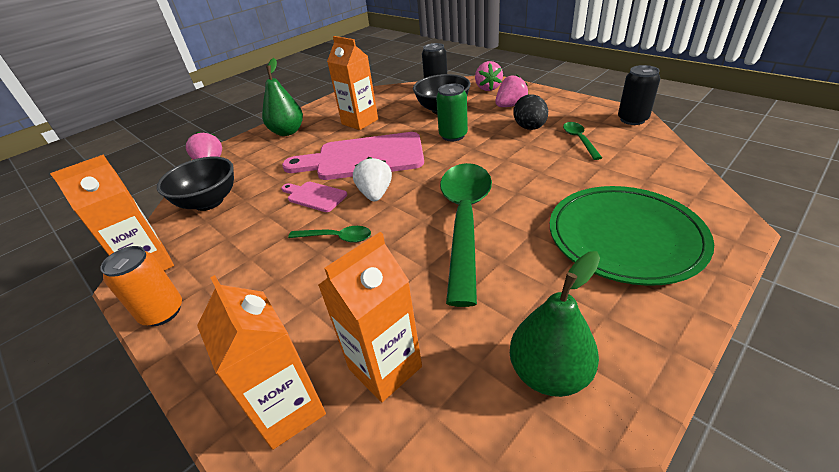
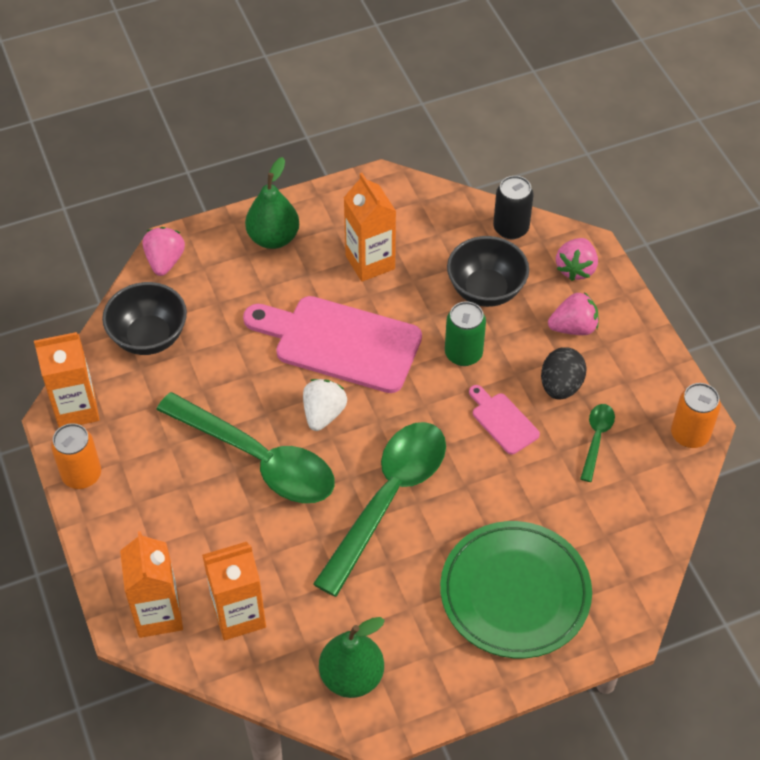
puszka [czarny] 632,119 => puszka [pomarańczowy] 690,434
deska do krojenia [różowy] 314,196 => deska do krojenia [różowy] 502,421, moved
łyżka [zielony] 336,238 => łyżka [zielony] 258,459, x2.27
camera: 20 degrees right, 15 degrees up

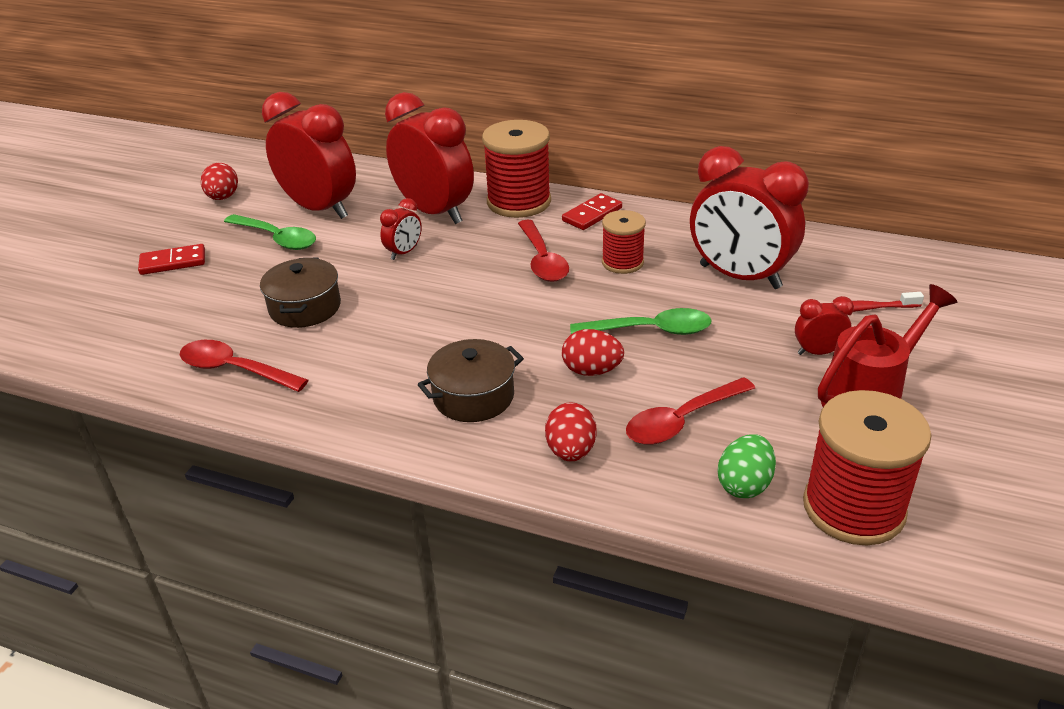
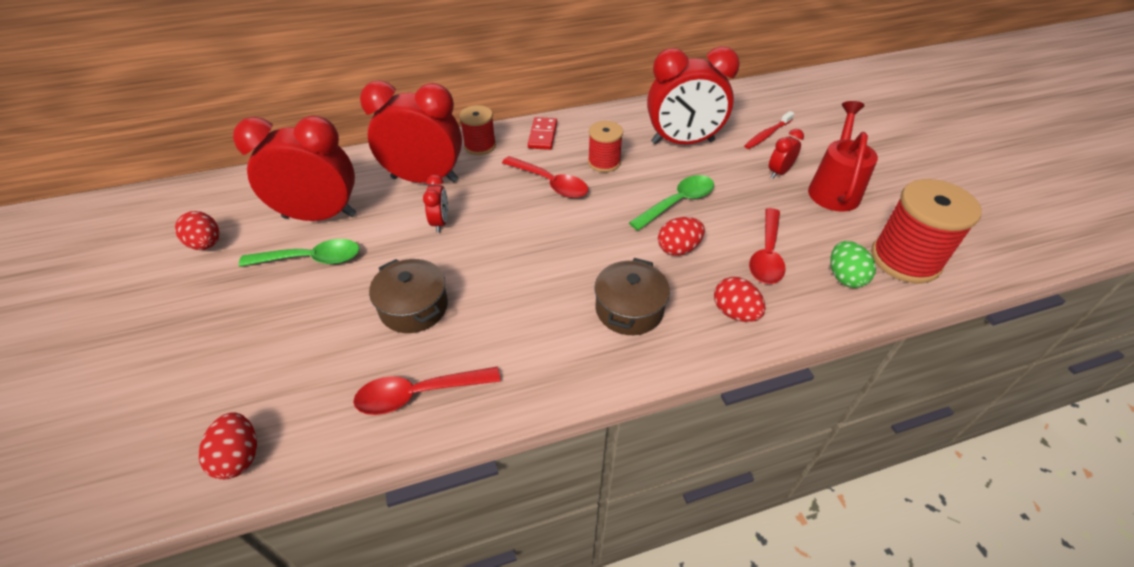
szpulka [czerwony] 519,202 => szpulka [czerwony] 480,146, x0.59
kostka domina [czerwony] 173,262 => nothing
nothing => jajko [czerwony] 239,457
camera: 40 degrees left, 10 degrees up

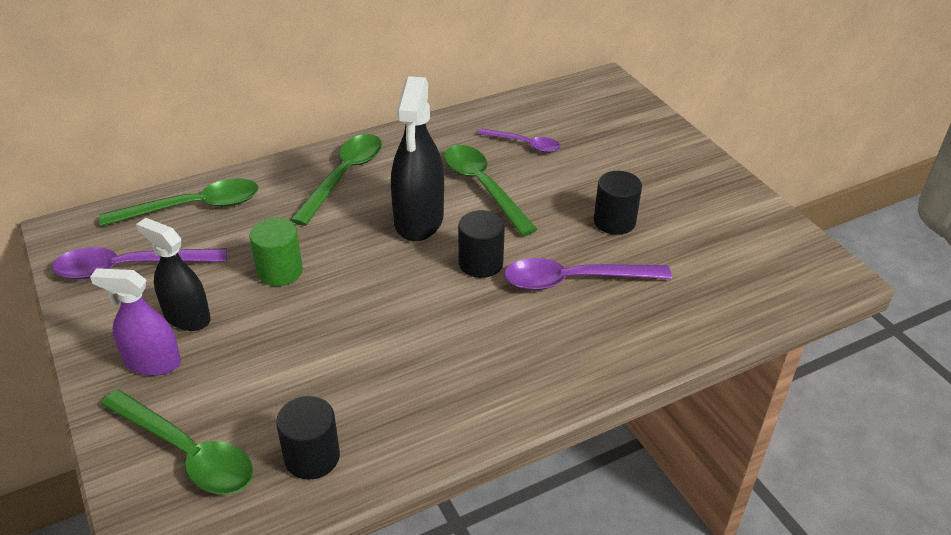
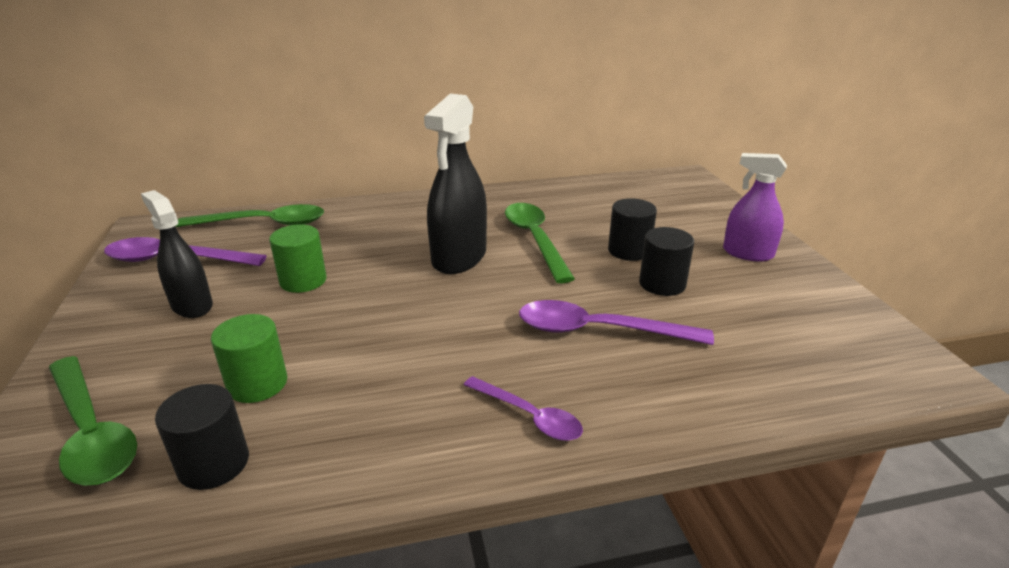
łyżka [fioletowy] 524,144 => łyżka [fioletowy] 529,416, moved
łyżka [zielony] 344,176 => nothing
walec [czarny] 480,263 => walec [czarny] 629,251, moved
spryskiwacz [fioletowy] 153,362 => spryskiwacz [fioletowy] 747,253, moved
nothing => walec [zielony] 257,384
camera: 15 degrees right, 10 degrees down

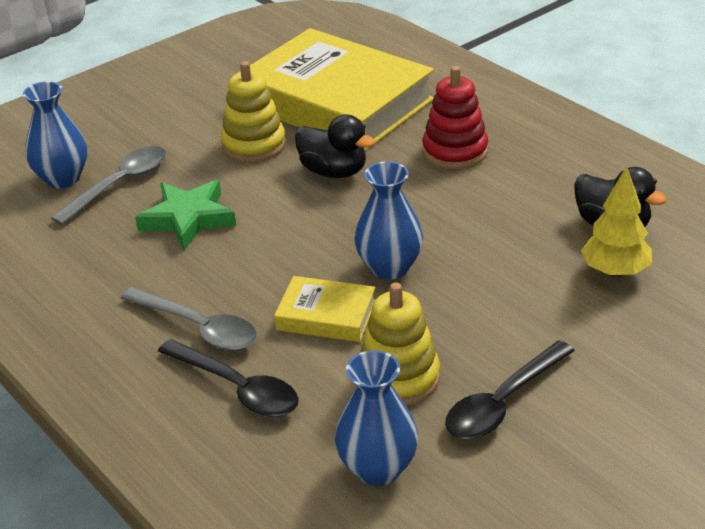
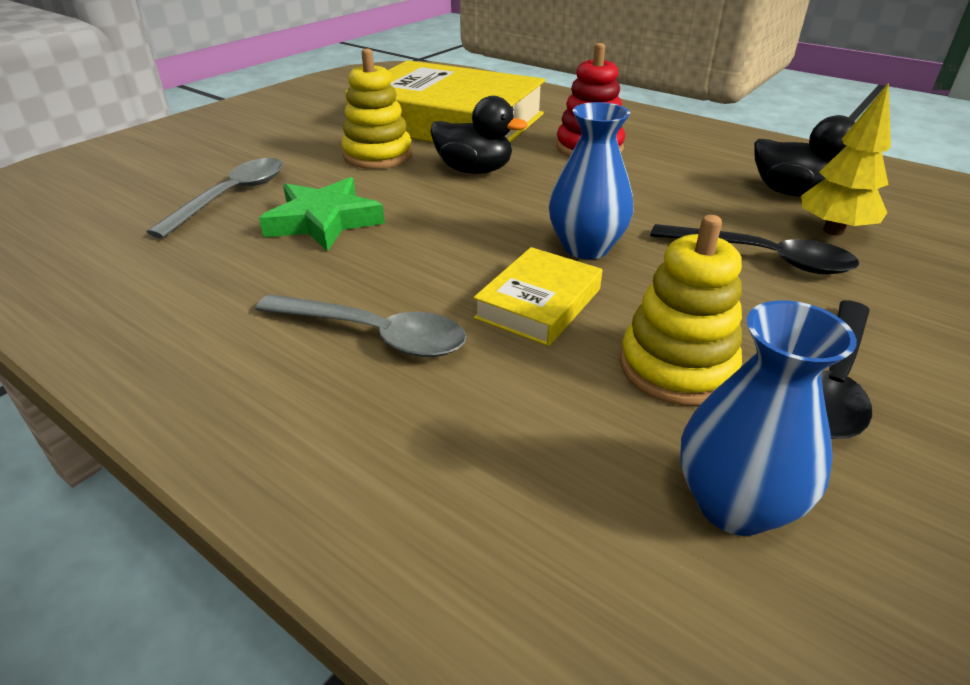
wazon [niebieski] 62,179 => nothing
książka [żółty] 326,315 => książka [żółty] 538,303, 60 degrees counterclockwise
łyżka [czarny] 237,388 => łyżka [czarny] 762,258, moved
camera: 15 degrees left, 0 degrees up

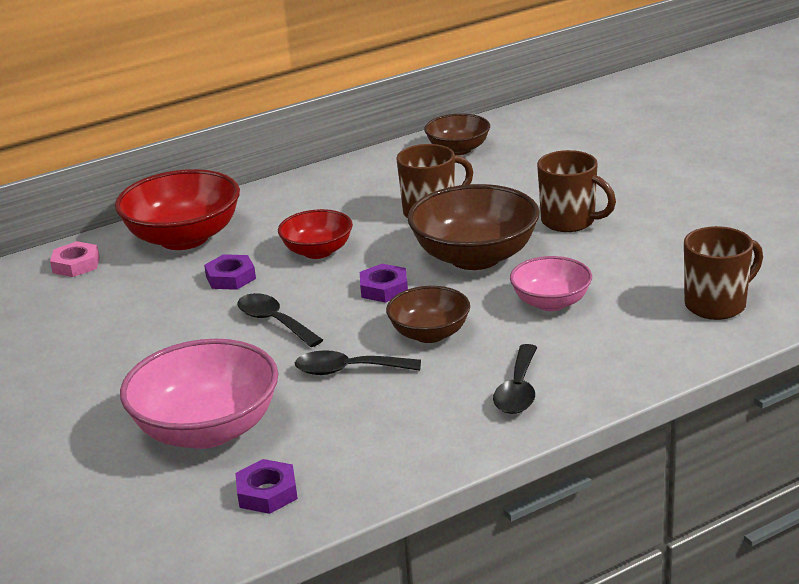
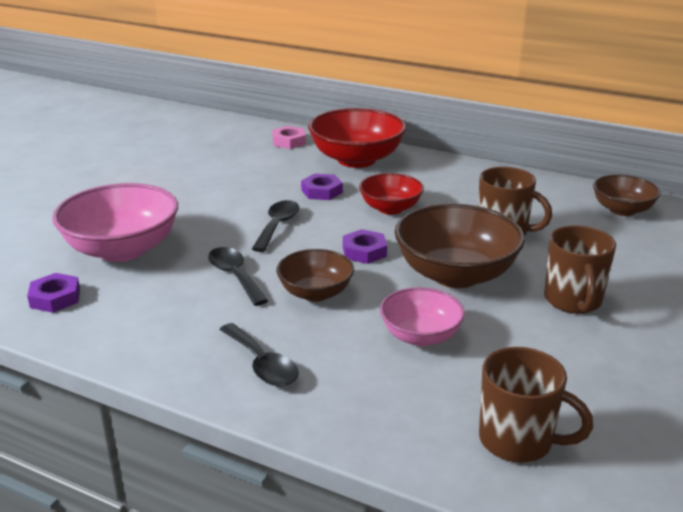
łyżka [czarny] 518,390 => łyżka [czarny] 262,364, 105 degrees counterclockwise
camera: 55 degrees right, 0 degrees up

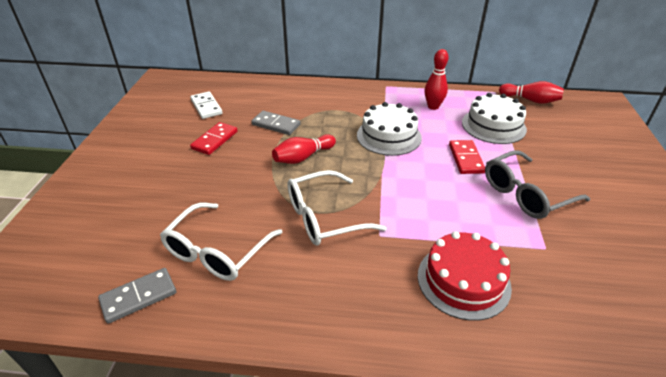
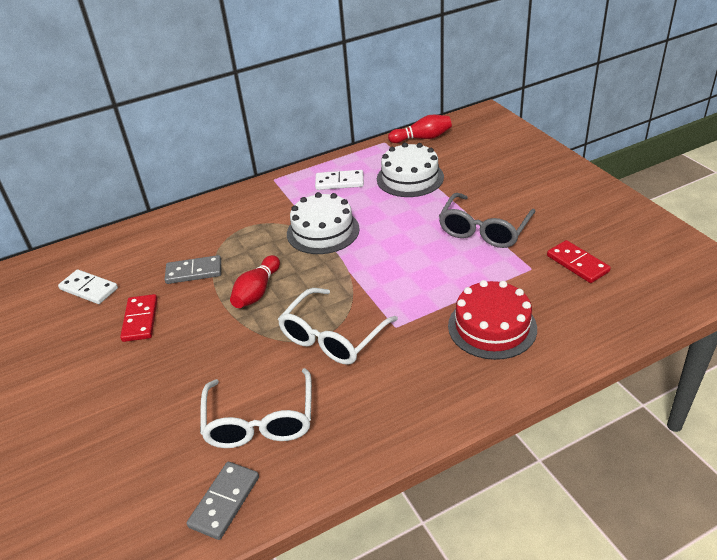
kręgiel [czerwony] 433,106 => kostka domina [biały] 339,182
kostka domina [czerwony] 466,159 => kostka domina [czerwony] 577,264, moved
camera: 30 degrees left, 0 degrees up

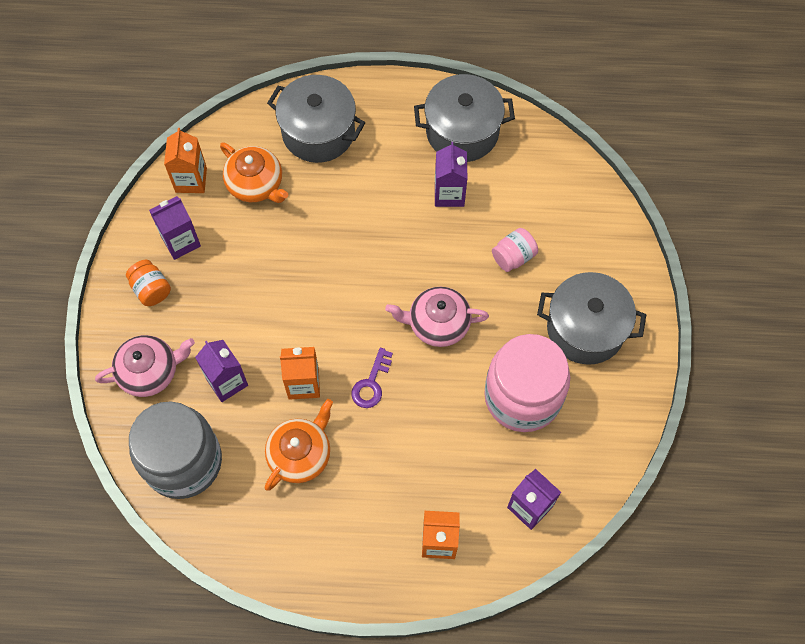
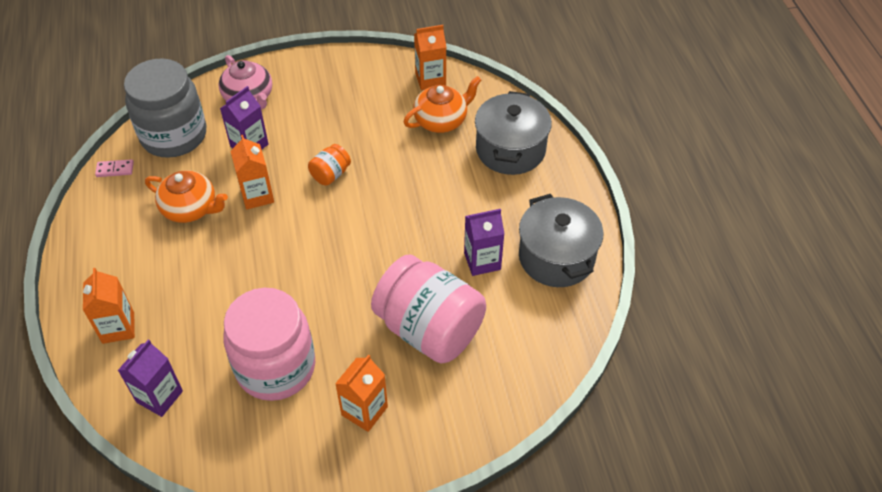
imbryk [pomarańczowy] 256,184 => imbryk [pomarańczowy] 441,120, 150 degrees counterclockwise
karton mleka [fioletowy] 181,241 => nothing
słoik [różowy] 513,256 => słoik [różowy] 429,329, x2.31
słoik [pomarańczowy] 151,289 => słoik [pomarańczowy] 330,174, moved
garnek [szary] 585,329 => karton mleka [pomarańczowy] 364,411
imbryk [różowy] 437,324 => nothing
klucz [fioletowy] 371,383 => nothing
nothing => kostka domina [różowy] 115,169
camera: 75 degrees right, 15 degrees down

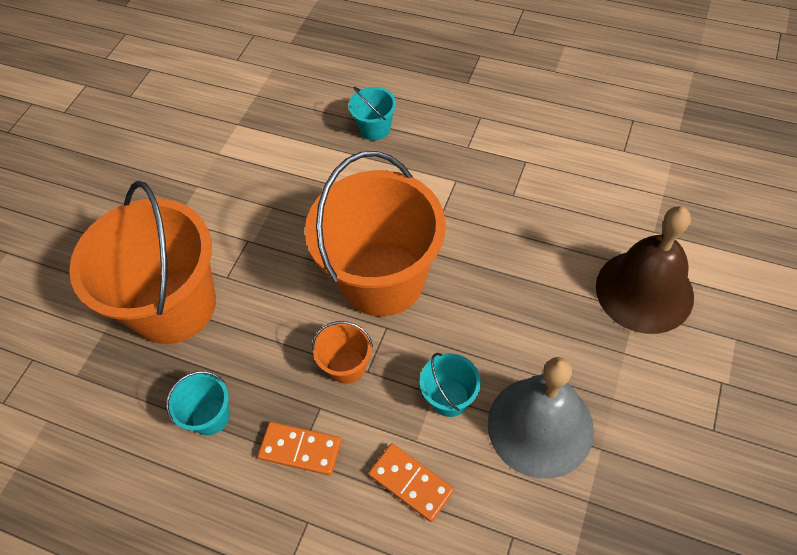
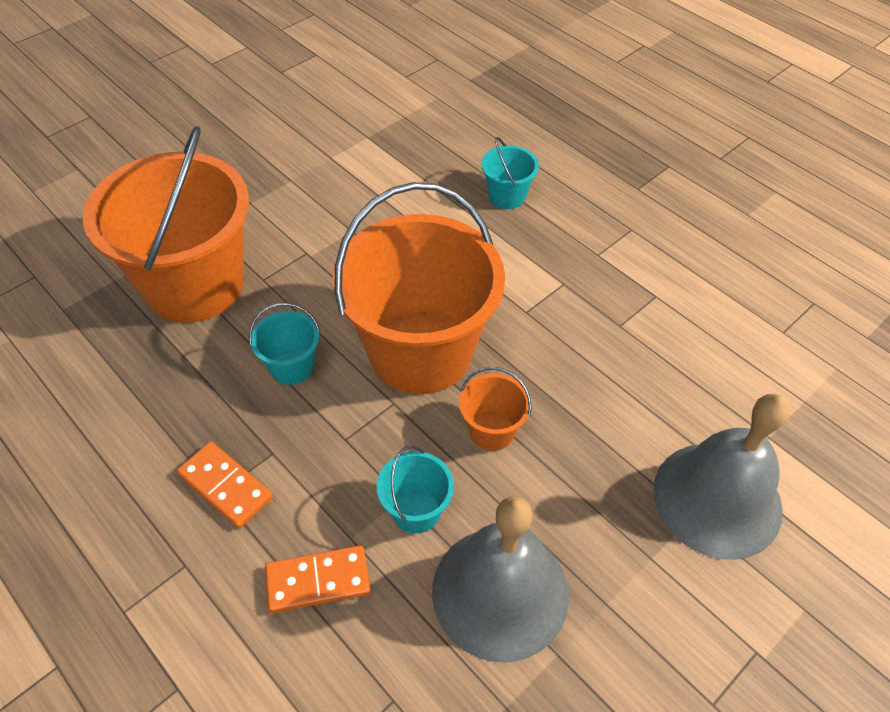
dzwonek [brązowy] 644,291 => dzwonek [szary] 717,499
wiadro [pomarańczowy] 347,366 => wiadro [pomarańczowy] 492,430, moved
wiadro [turkusowy] 210,416 => wiadro [turkusowy] 292,366, moved
kostka domina [pomarańczowy] 411,483 => kostka domina [pomarańczowy] 318,581, 75 degrees counterclockwise
camera: 20 degrees right, 5 degrees down

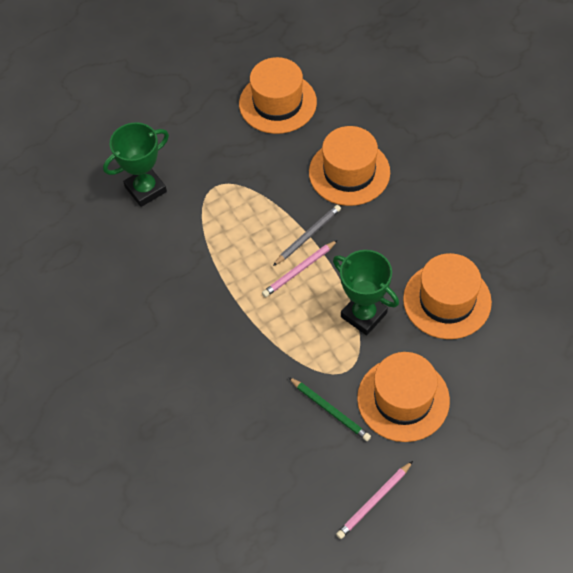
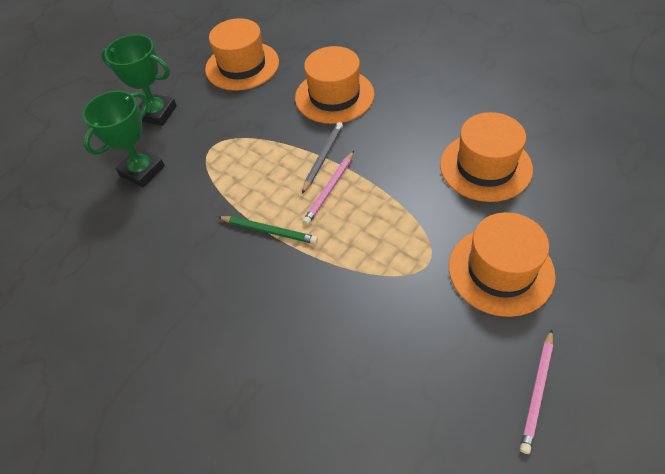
puchar [zielony] 363,315 => puchar [zielony] 157,113, moved
ołówek [zielony] 330,410 => ołówek [zielony] 269,231, moved
camera: 20 degrees left, 5 degrees down

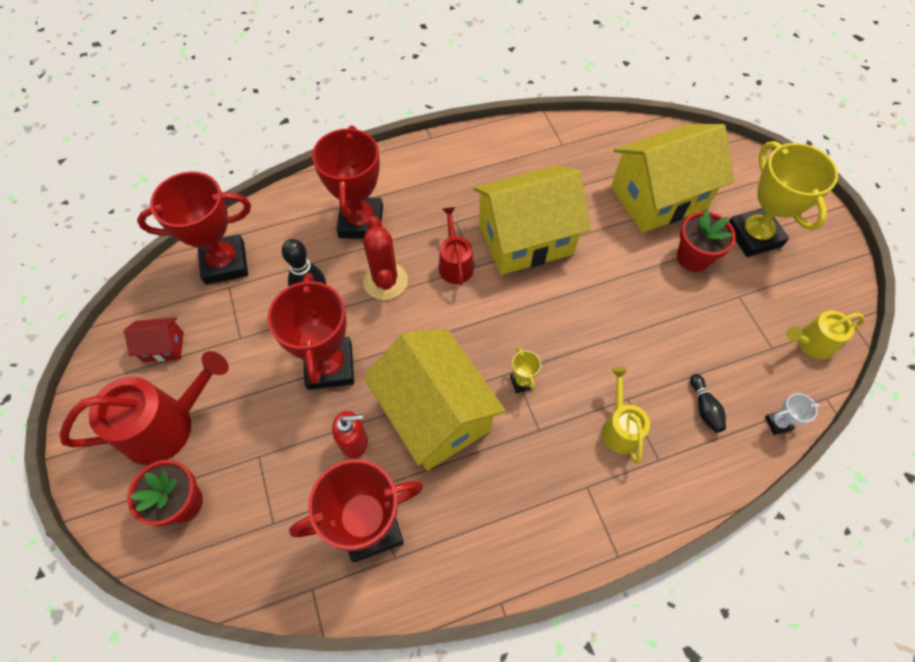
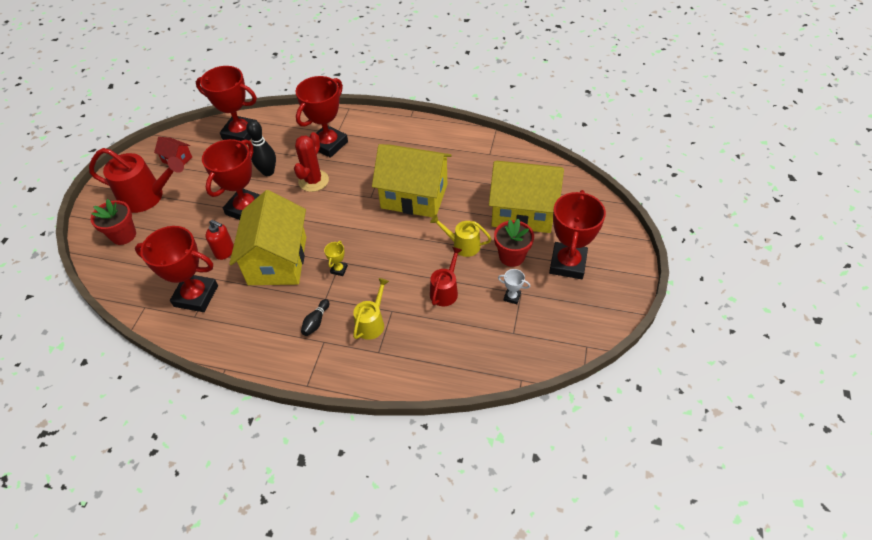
puchar [żółty] 753,236 => puchar [czerwony] 567,264
konewka [czerwony] 455,264 => konewka [czerwony] 445,291, moved
konewka [żółty] 811,343 => konewka [żółty] 463,245, moved
kręgiel [czarny] 704,408 => kręgiel [czarny] 316,322, moved
puchar [biały] 778,423 => puchar [biały] 512,297, moved
camera: 35 degrees right, 10 degrees down

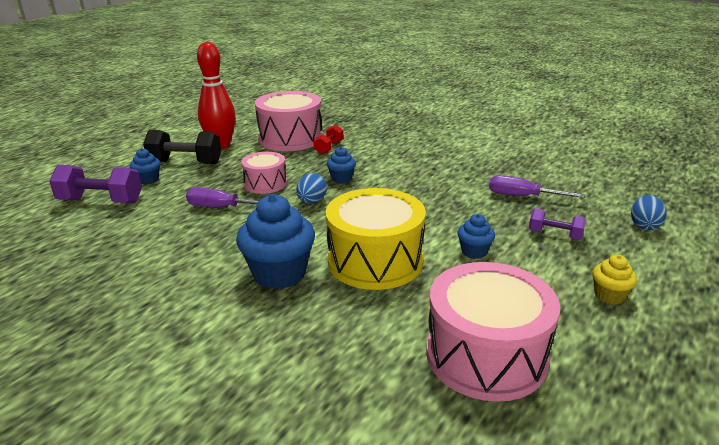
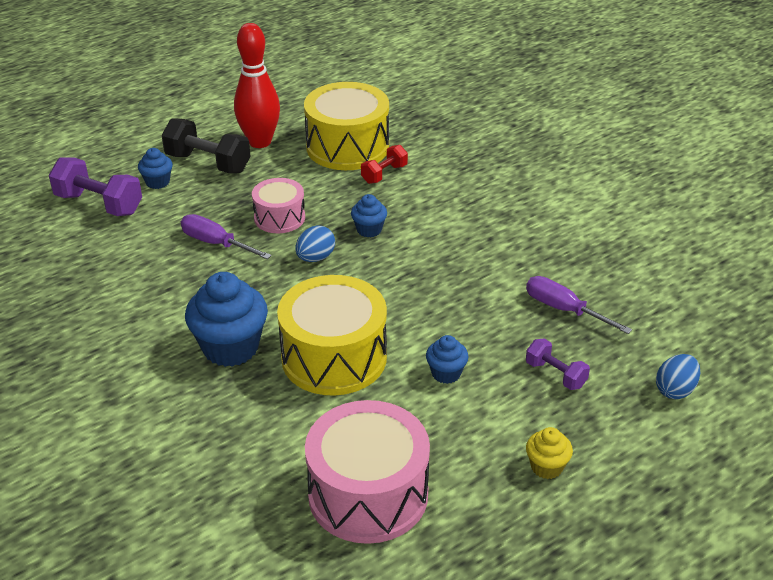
bęben [różowy] 290,138 => bęben [żółty] 347,147
camera: 20 degrees right, 10 degrees up

